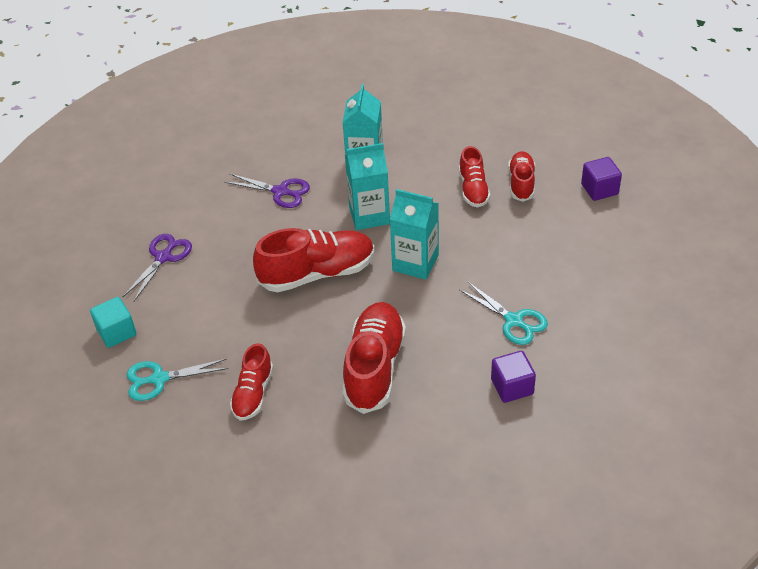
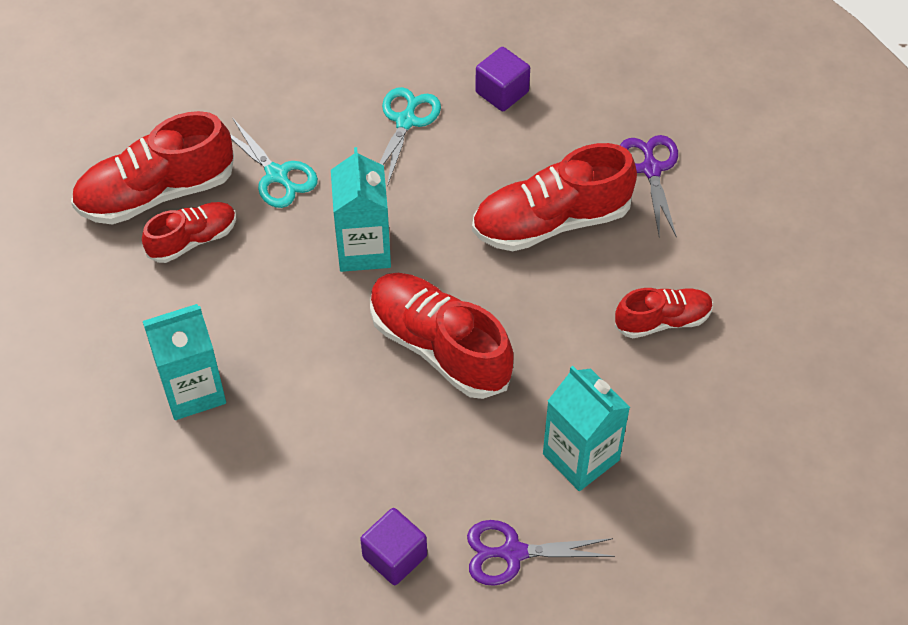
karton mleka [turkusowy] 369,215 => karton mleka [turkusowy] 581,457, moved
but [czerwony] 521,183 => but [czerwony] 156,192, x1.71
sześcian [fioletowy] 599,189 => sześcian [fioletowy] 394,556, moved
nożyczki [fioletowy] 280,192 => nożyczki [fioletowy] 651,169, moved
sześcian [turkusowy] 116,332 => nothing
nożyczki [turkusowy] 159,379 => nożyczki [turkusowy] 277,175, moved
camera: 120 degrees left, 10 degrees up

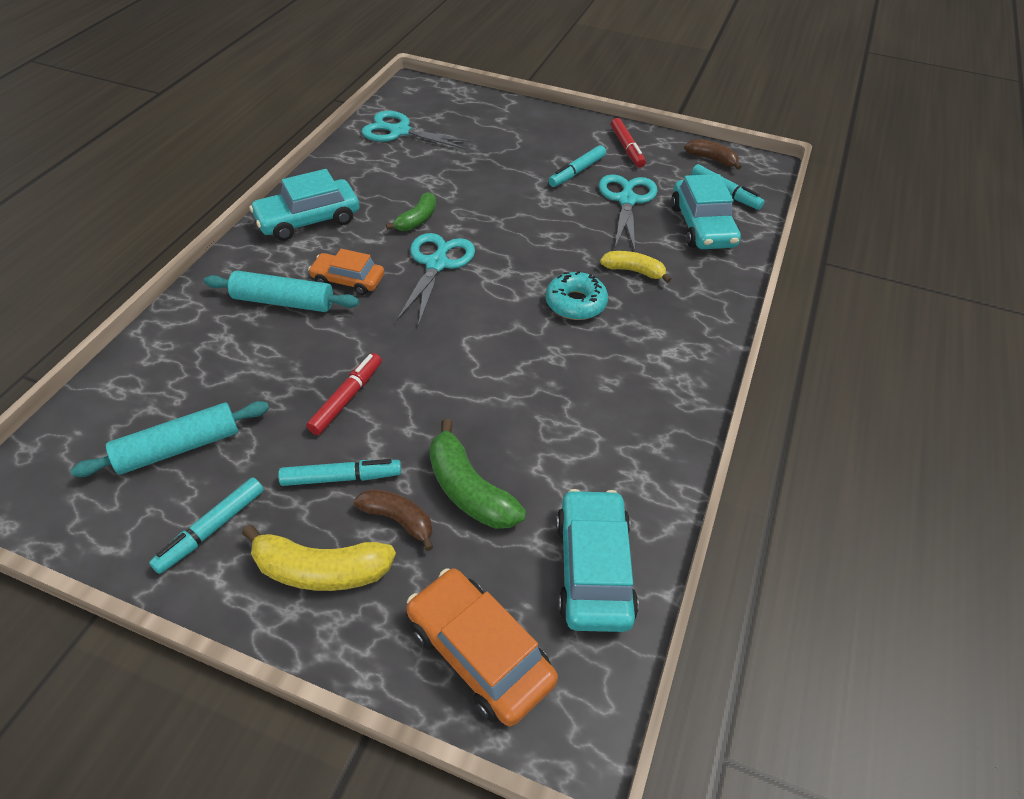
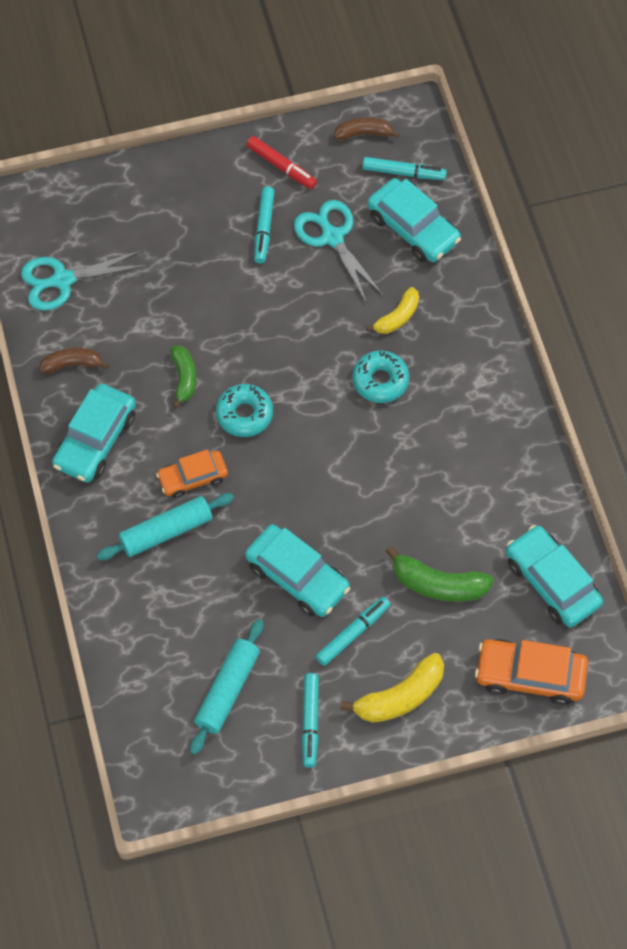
nożyczki [turkusowy] 437,264 => donut [turkusowy] 244,414
banan [żółty] 634,271 => banan [żółty] 397,317, 150 degrees clockwise
flamaster [czerwony] 346,398 => samochód [turkusowy] 297,576
banan [brązowy] 398,520 => banan [brązowy] 72,364, moved
camera: 35 degrees left, 15 degrees up

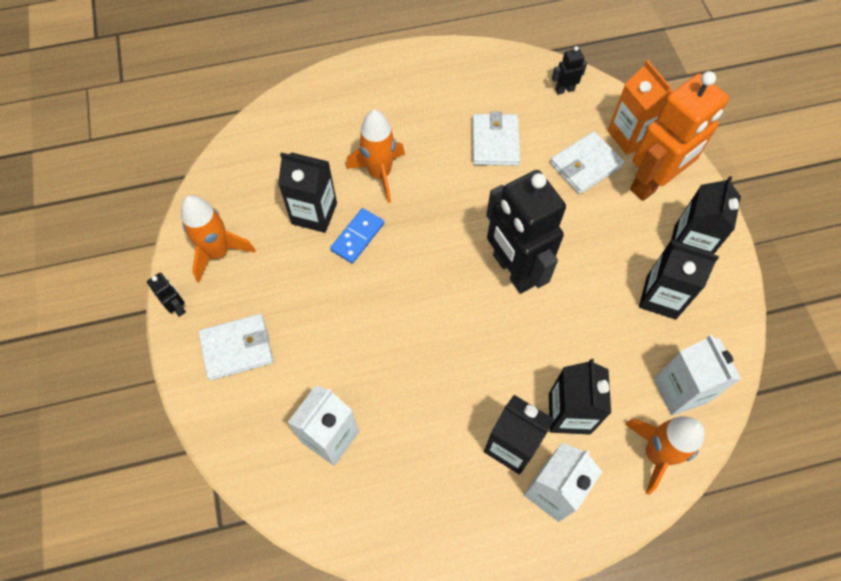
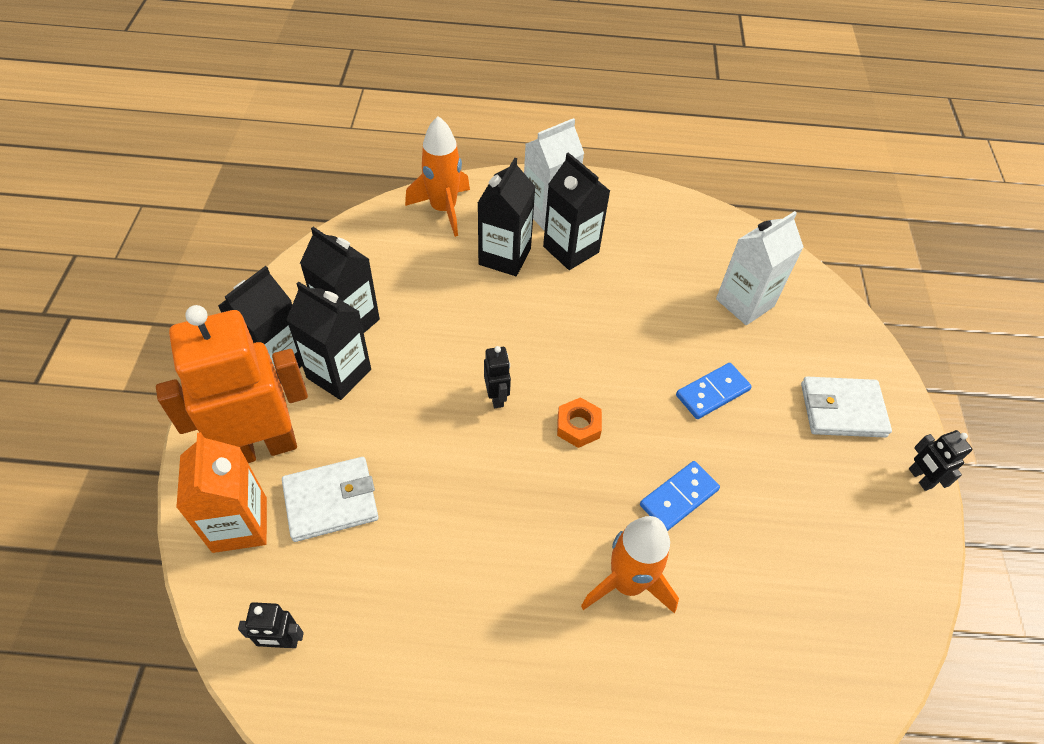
portfel [biały] 495,142 => nothing
karton mleka [czarny] 314,213 => karton mleka [czarny] 339,373, moved
robot [czarny] 513,270 => robot [czarny] 497,397, x0.40
rakieta [pomarańczowy] 218,252 => nothing
karton mleka [biały] 680,391 => nothing
nothing => kostka domina [niebieski] 712,393
nothing => nakrętka [pomarańczowy] 578,426
camera: 165 degrees left, 10 degrees down

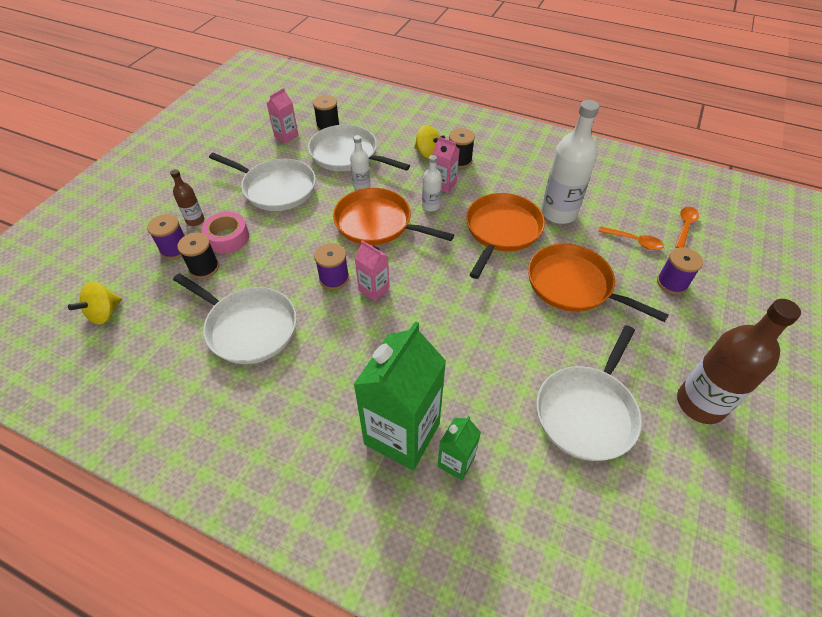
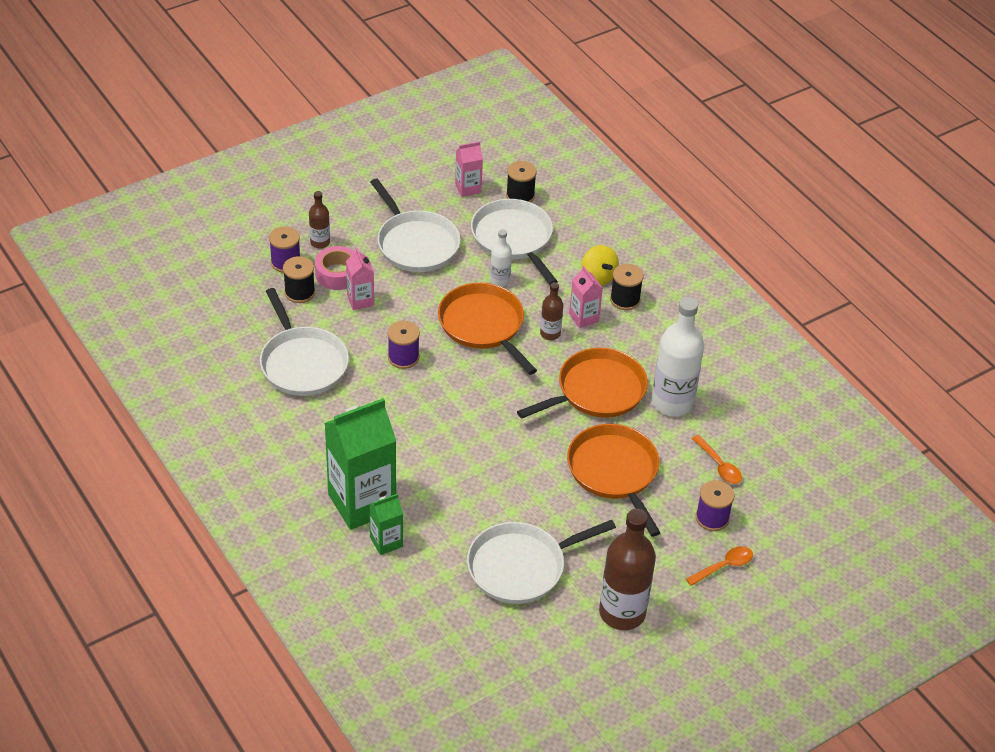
butelka [biały] 431,206 => butelka [brązowy] 550,333
łyżka [pomarańczowy] 685,226 => łyżka [pomarańczowy] 724,566, moved
karton mleka [różowy] 374,289 => karton mleka [różowy] 360,300, moved
bączek [żółty] 104,313 => nothing
camera: 30 degrees right, 5 degrees down

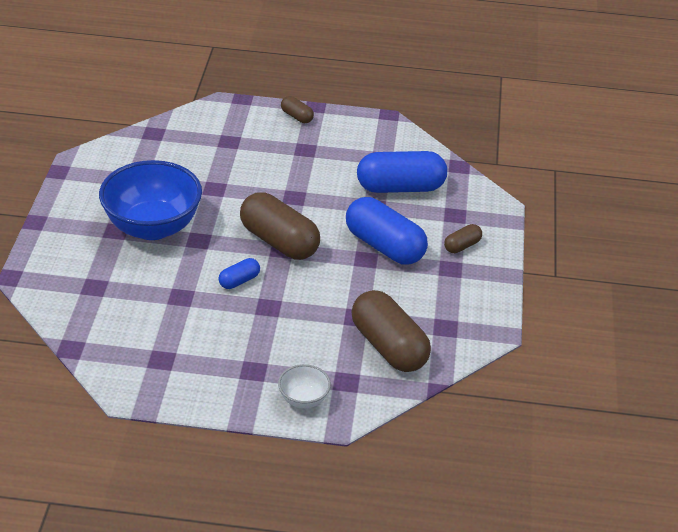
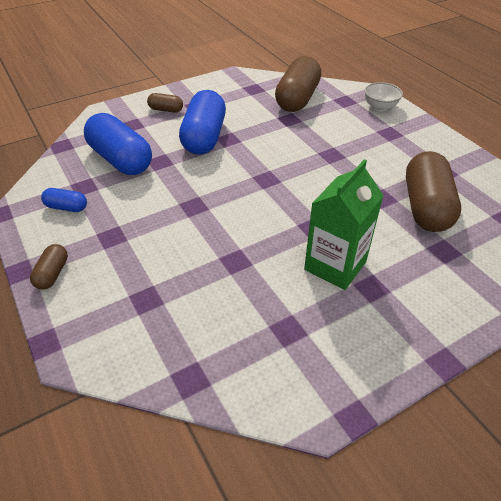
miska [niebieski] 153,227 => karton mleka [zielony] 335,265
kapsułka [brązowy] 279,241 => kapsułka [brązowy] 426,207, moved
kapsułka [niebieski] 239,281 => kapsułka [niebieski] 67,207, moved
camera: 125 degrees left, 5 degrees up

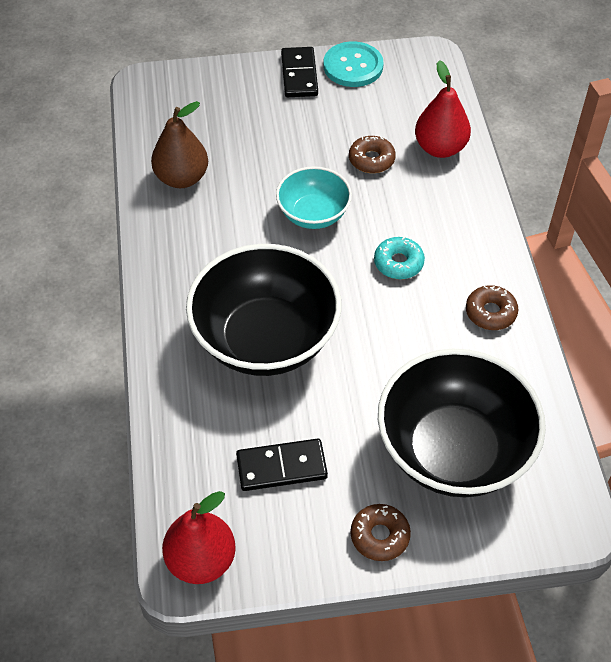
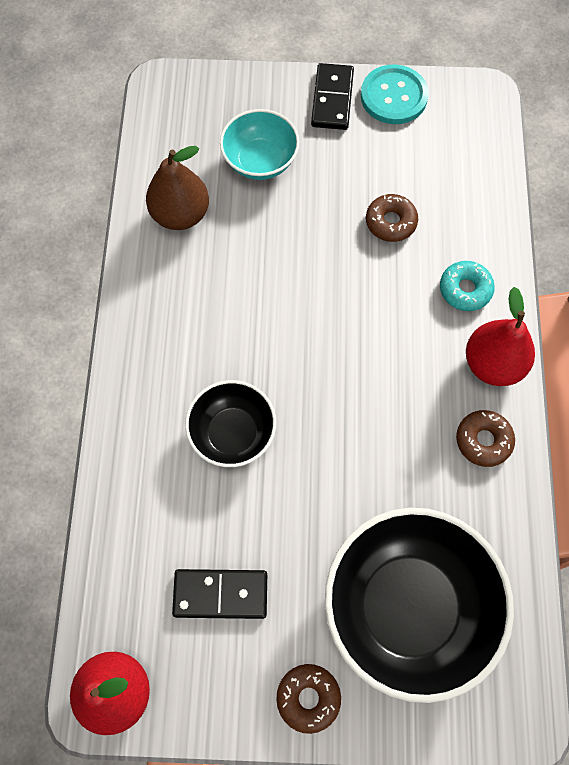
gruszka [czerwony] 440,148 => gruszka [czerwony] 492,364, moved
miska [turkusowy] 313,214 => miska [turkusowy] 260,161, moved
donut [turkusowy] 398,263 => donut [turkusowy] 465,289, moved
miska [czarny] 265,339 => miska [czarny] 232,433, x0.54
camera: 10 degrees right, 15 degrees up

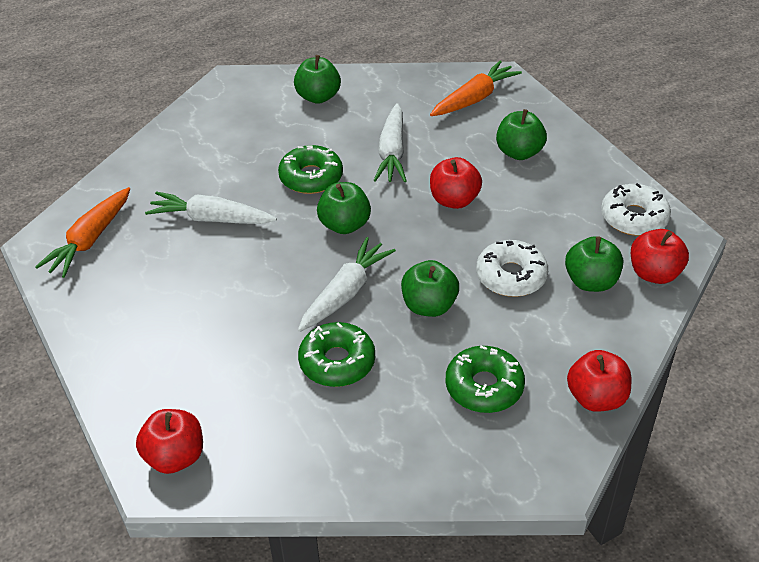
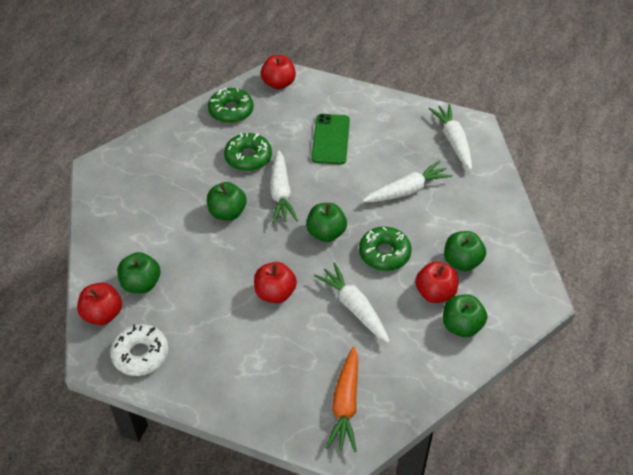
jabłko [zielony] 519,152 => jabłko [zielony] 462,262, moved
marchewka [pomarańczowy] 90,240 => marchewka [biały] 453,141
donut [biały] 511,276 => nothing
donut [zielony] 484,387 => donut [zielony] 231,111, moved
jabłko [czerwony] 596,398 => jabłko [czerwony] 435,293, moved
nothing => telefon [zielony] 330,139
camera: 140 degrees right, 5 degrees up

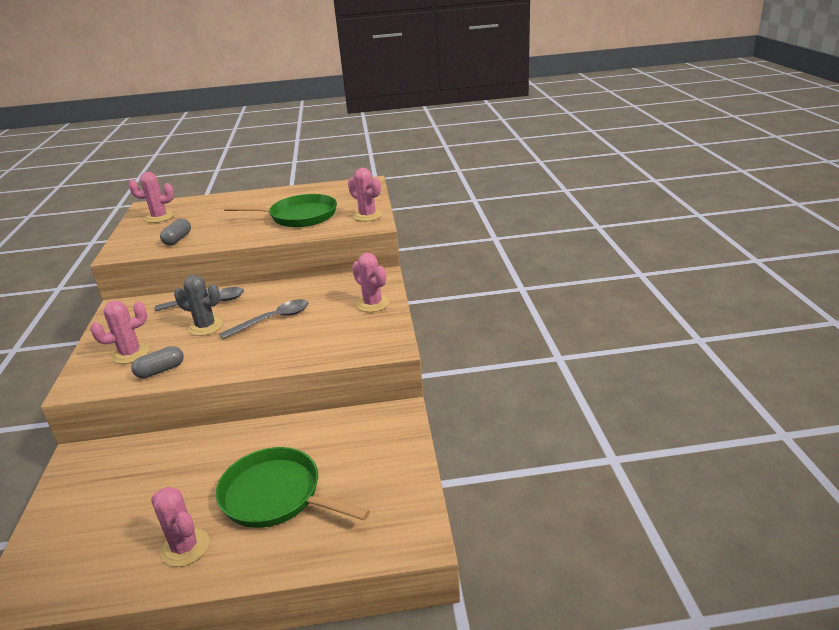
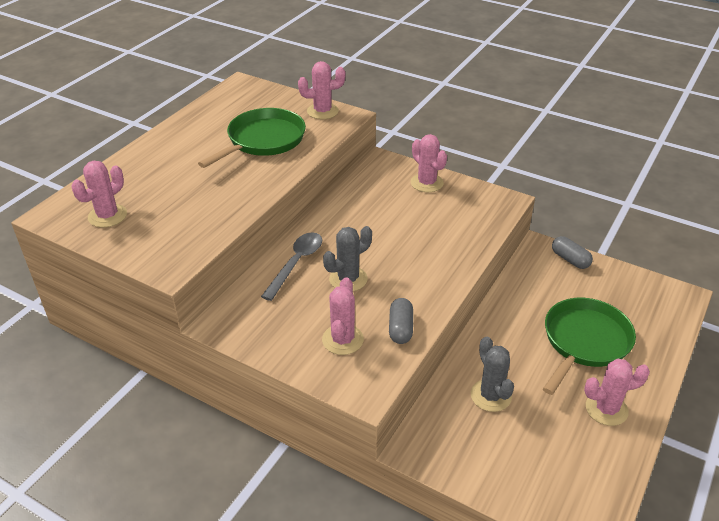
kapsułka [szary] 178,239 => kapsułka [szary] 570,259, moved
kaktus [różowy] 372,304 => kaktus [różowy] 427,183, 60 degrees clockwise
łyżka [szary] 273,320 => nothing
patelnia [zielony] 276,495 => patelnia [zielony] 584,342, 150 degrees clockwise
nothing => kaktus [szary] 490,396
camera: 55 degrees left, 10 degrees up

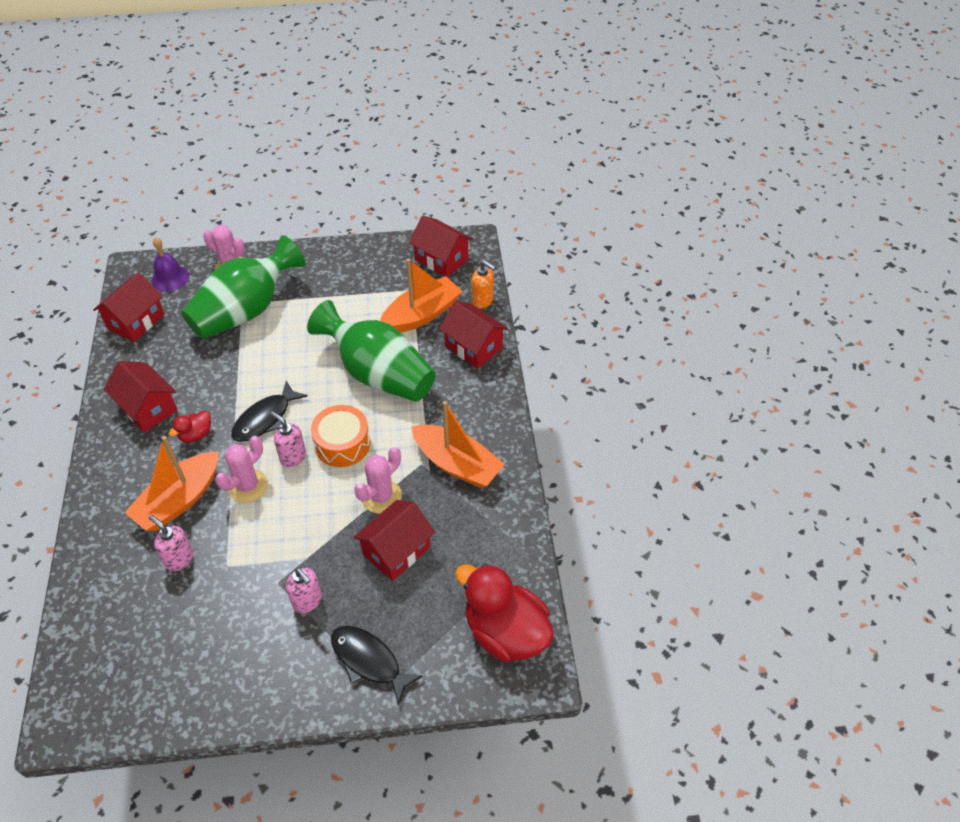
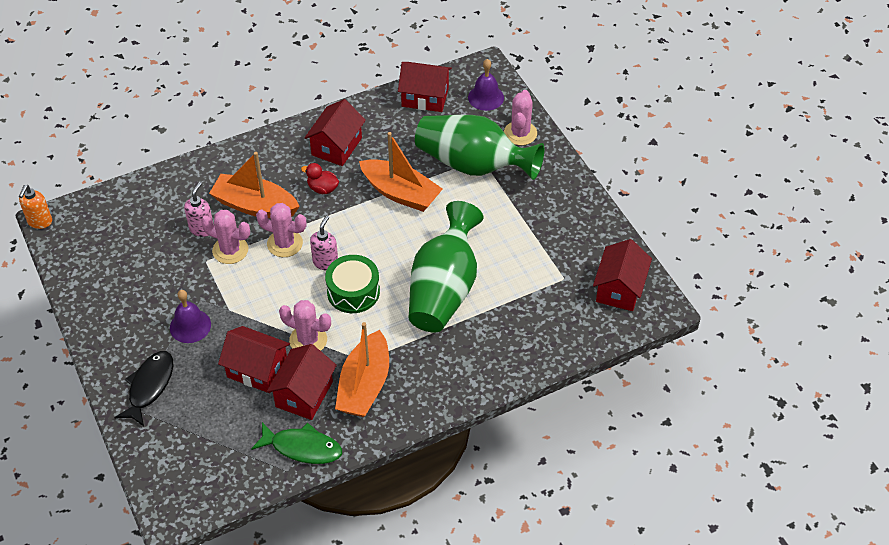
łódka [pomarańczowy] 422,315 => łódka [pomarańczowy] 400,193, moved
dozownik mydła [pomarańczowy] 482,301 => dozownik mydła [pomarańczowy] 40,222, moved
domek [czerwony] 473,347 => domek [czerwony] 304,394, moved
ryba [czarny] 265,419 => nothing
bęben [pomarańczowy] 342,444 => bęben [zielony] 353,292
kaczka [czerwony] 505,632 => nothing
dozownik mydła [różowy] 307,601 => dzwonek [fioletowy] 190,326
nothing => kaktus [różowy] 230,250
nothing => ryba [zielony] 302,447
camera: 70 degrees right, 0 degrees up

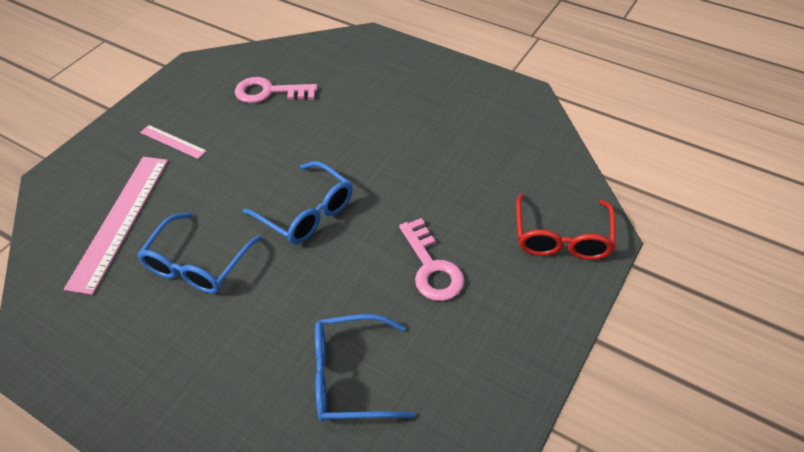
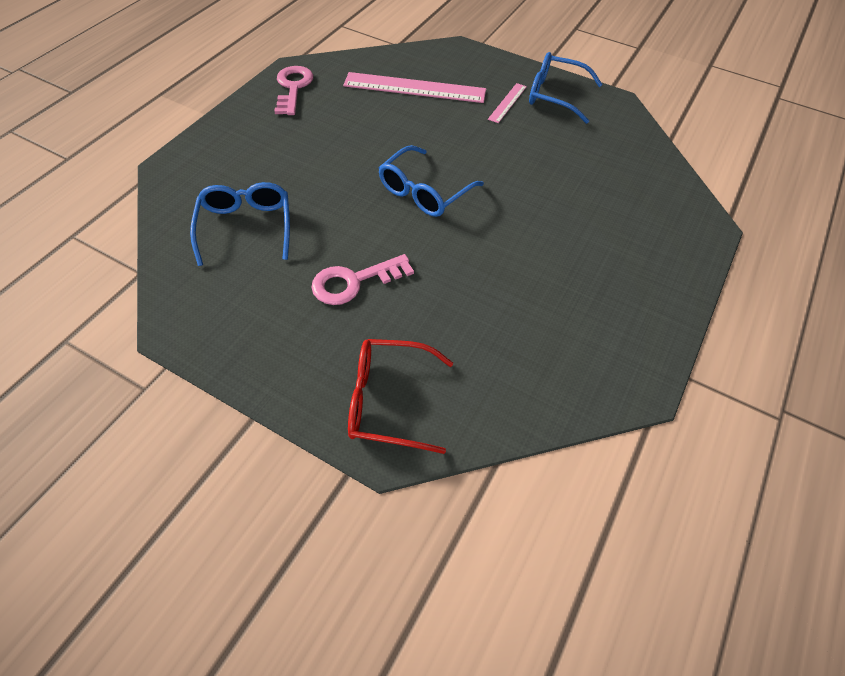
klucz [różowy] 269,92 => klucz [różowy] 293,88, moved
okulary [niebieski] 197,265 => okulary [niebieski] 554,95, moved
camera: 85 degrees right, 5 degrees up

